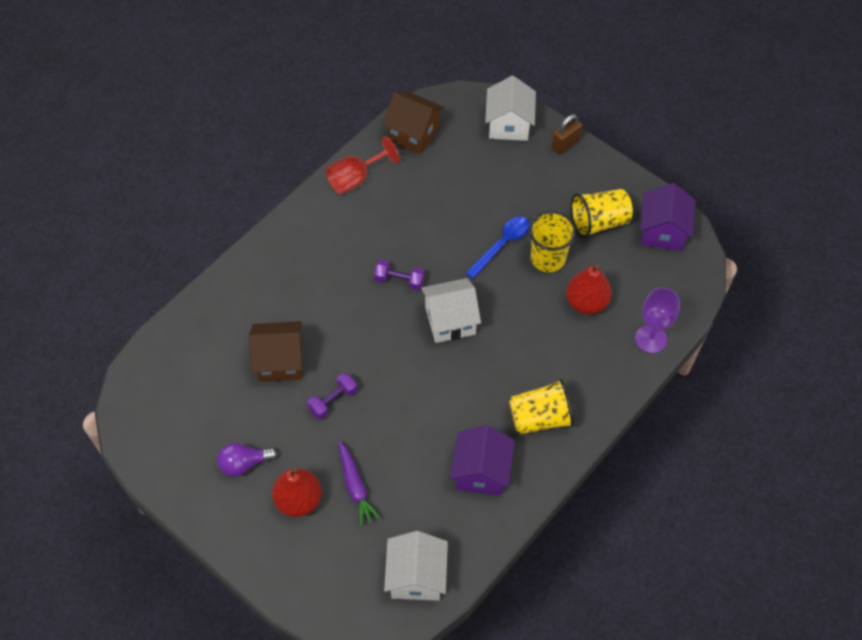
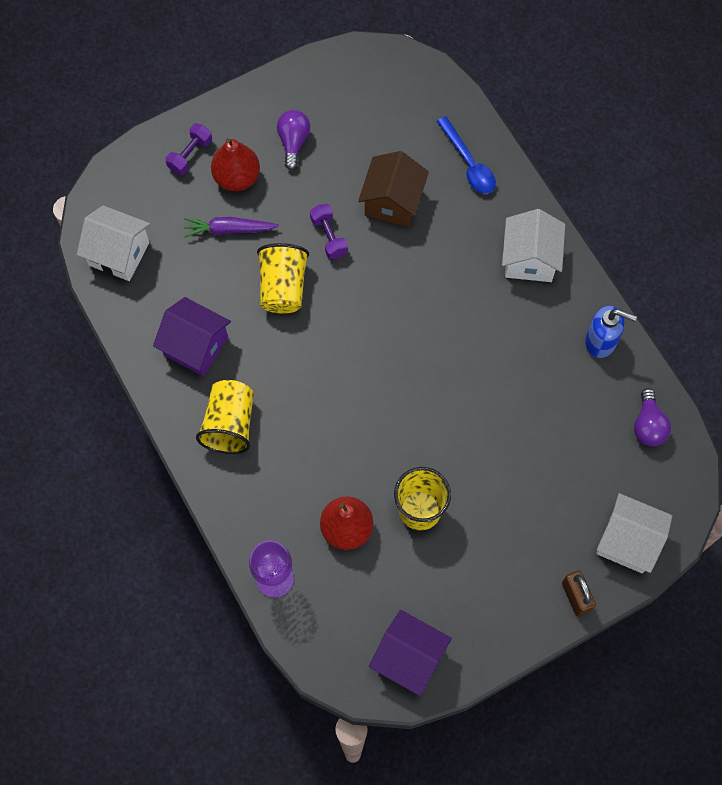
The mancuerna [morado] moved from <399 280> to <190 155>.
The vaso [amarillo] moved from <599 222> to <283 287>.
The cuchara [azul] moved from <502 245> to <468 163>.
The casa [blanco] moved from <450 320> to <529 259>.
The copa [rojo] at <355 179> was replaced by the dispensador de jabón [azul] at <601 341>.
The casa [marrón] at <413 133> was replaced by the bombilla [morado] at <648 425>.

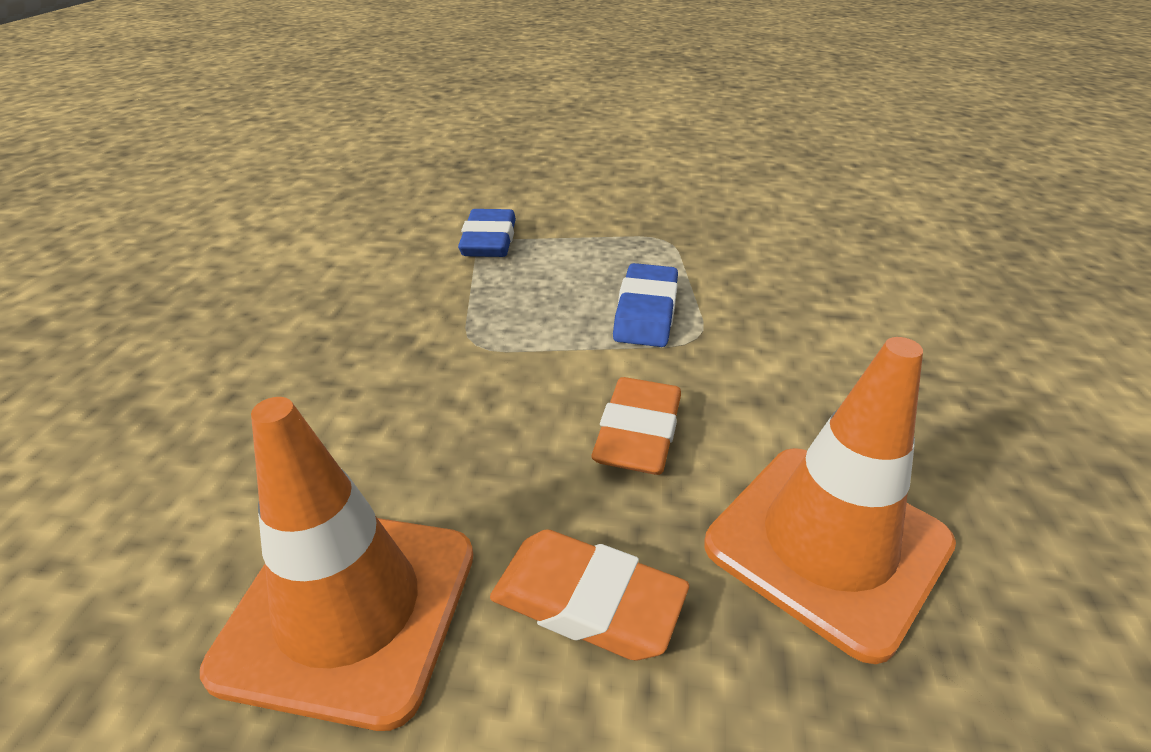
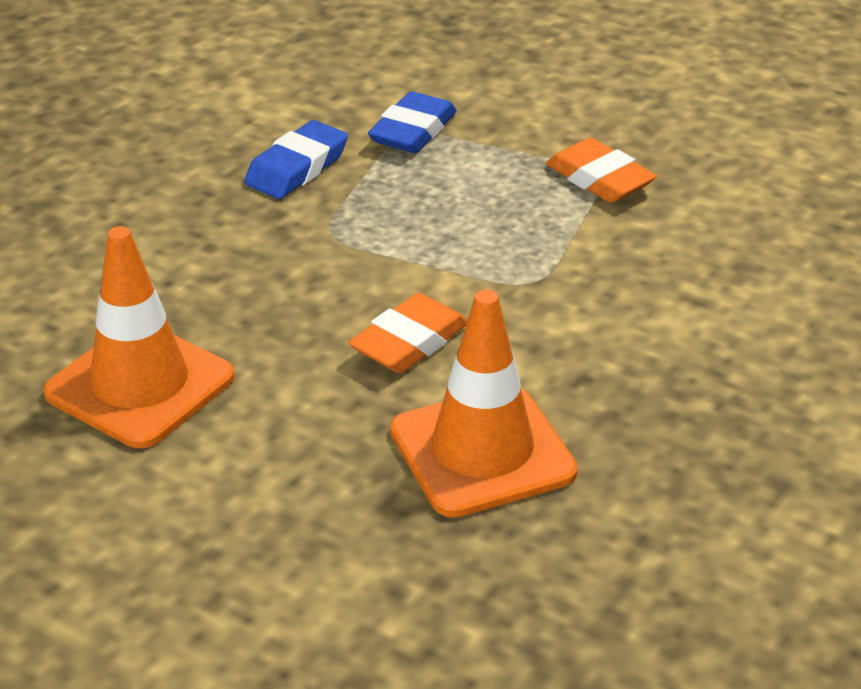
The goma de borrar [azul] moved from <646 312> to <297 168>.
The goma de borrar [naranja] moved from <587 601> to <599 179>.

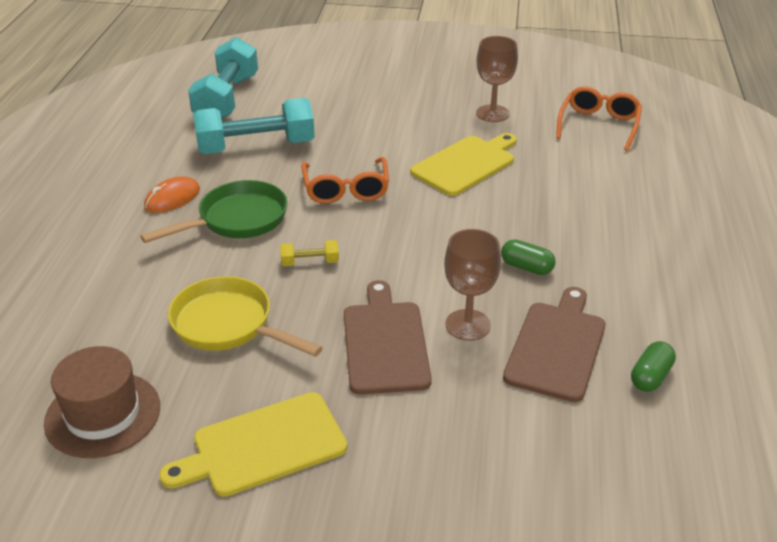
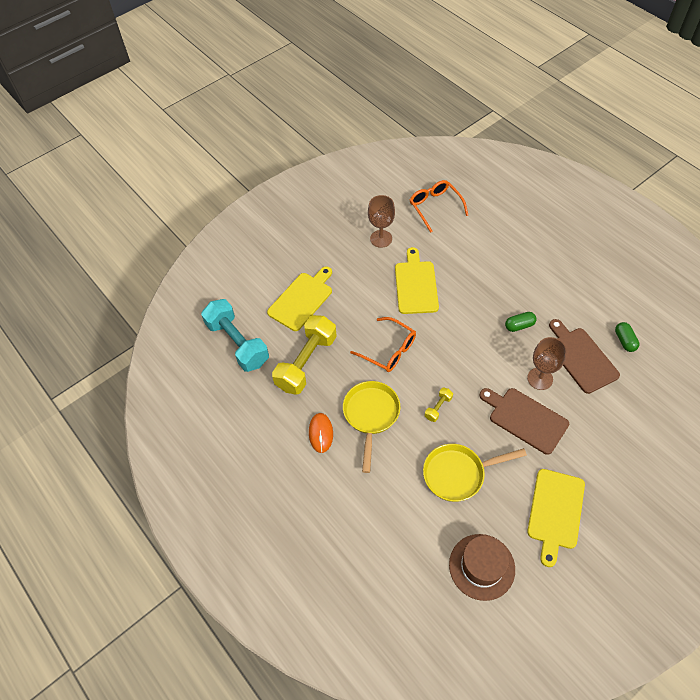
The tabla de cortar [amarillo] at <302 299> appeared.
The mancuerna [turquesa] at <256 147> became the mancuerna [amarillo] at <306 362>.
The sartén [verde] at <237 220> became the sartén [amarillo] at <371 416>.

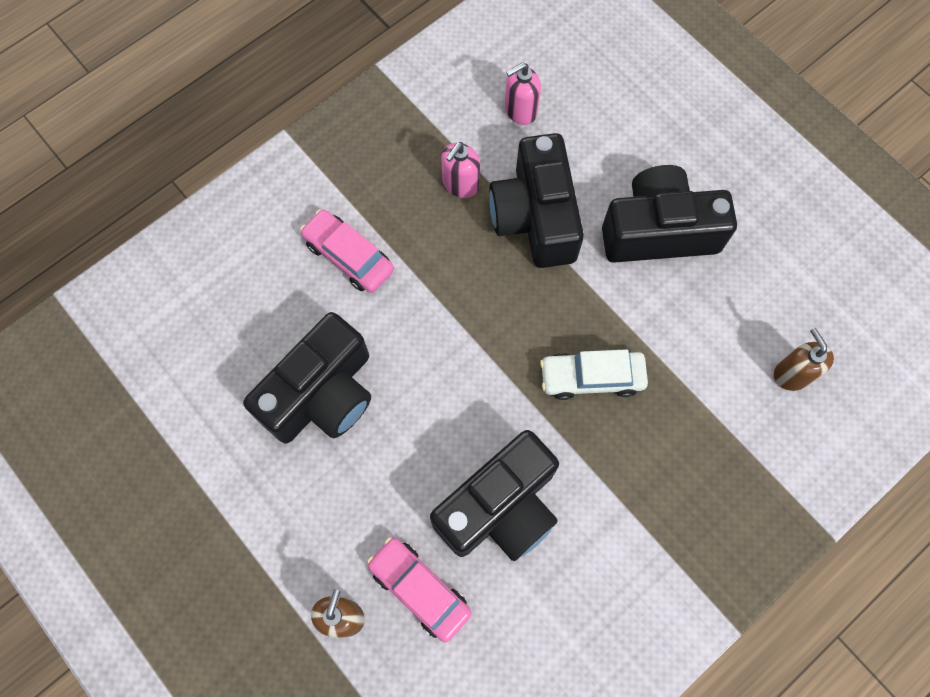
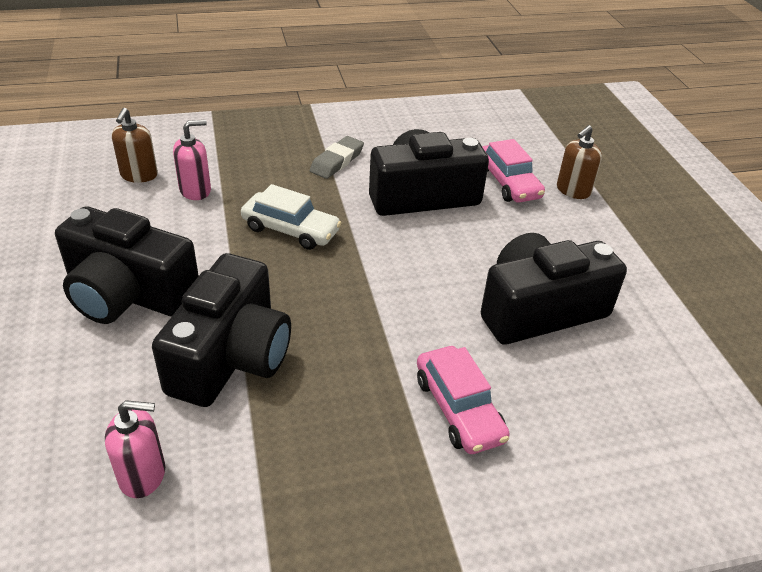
The dispensador de jabón [rosa] moved from <460 184> to <195 190>.
The goma de borrar [gris] at <337 161> appeared.

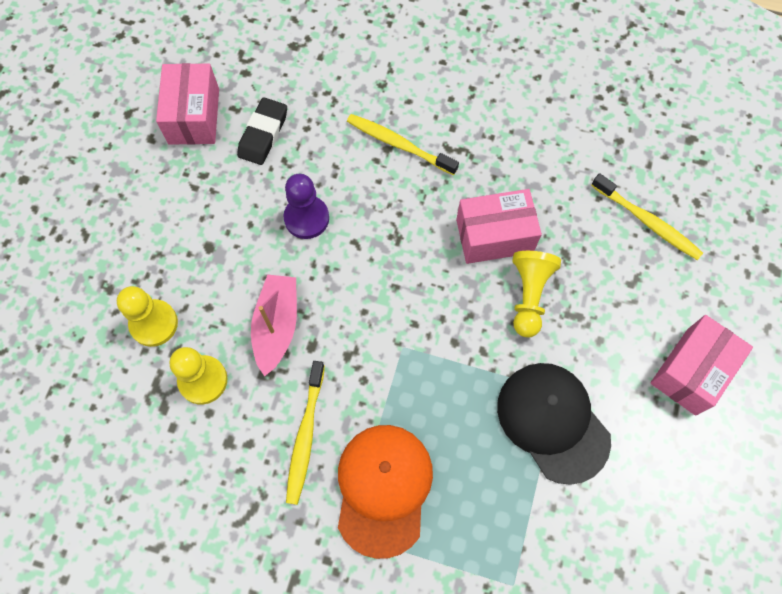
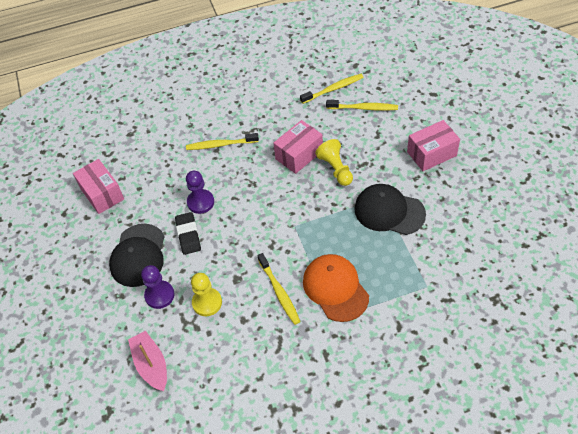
The gorra [negro] at <138 255> appeared.
The barco [rosa] moved from <277 326> to <151 365>.
The peón [amarillo] at <154 323> became the peón [morado] at <159 295>.
The goma de borrar [negro] moved from <263 134> to <188 235>.
The cepillo de dientes [amarillo] at <333 89> appeared.
The caja [rosa] at <691 371> turned 60 degrees clockwise.

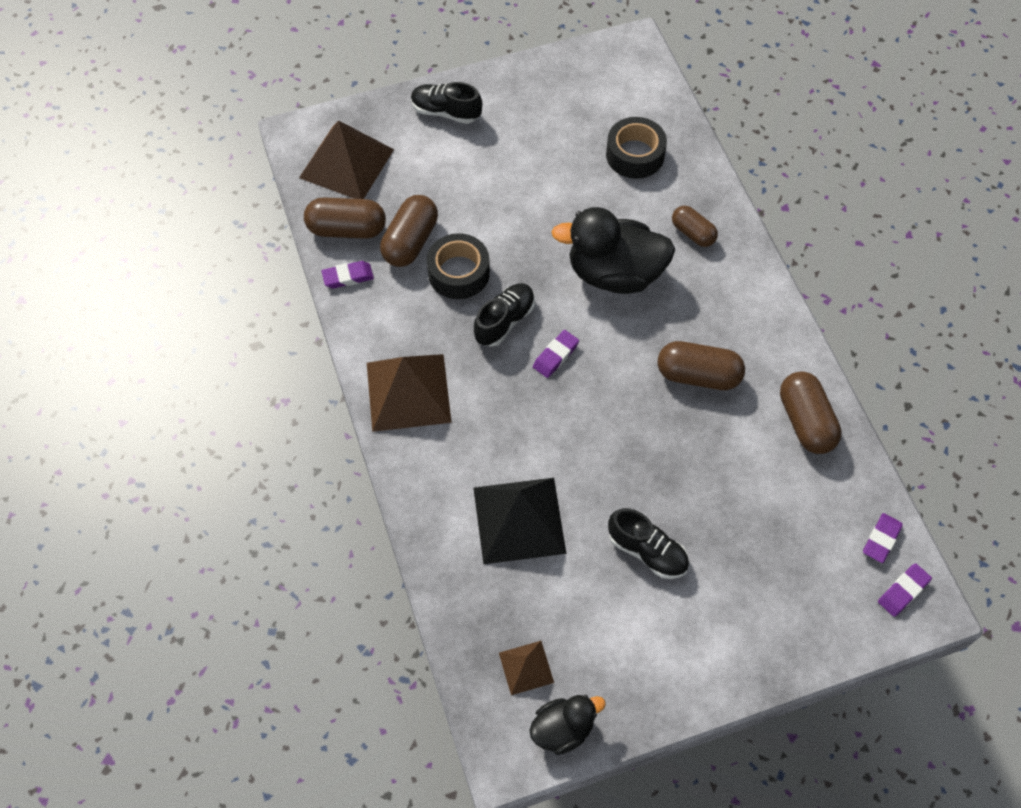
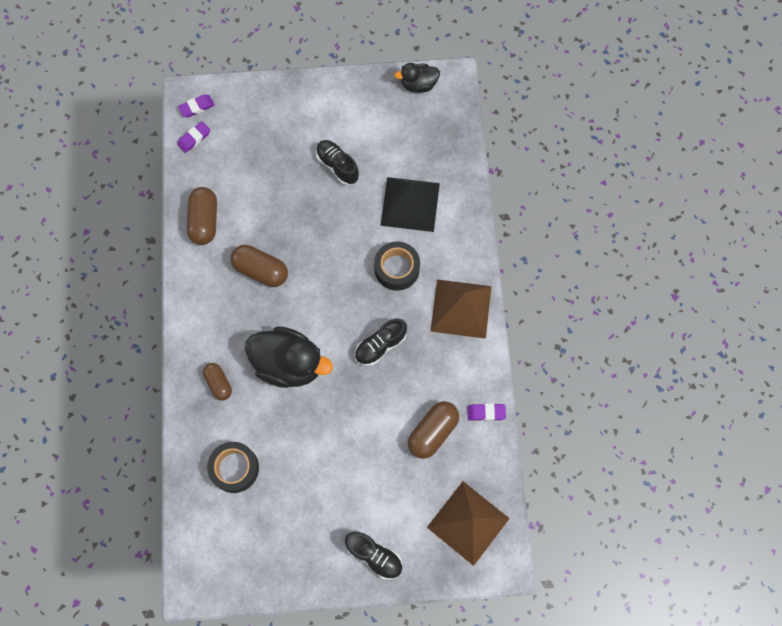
The cinta adhesiva [negro] moved from <458 273> to <397 269>.
The cápsula [marrón] at <347 229> disappeared.
The pirámide [marrón] at <526 667> disappeared.
The goma de borrar [morado] at <555 356> disappeared.

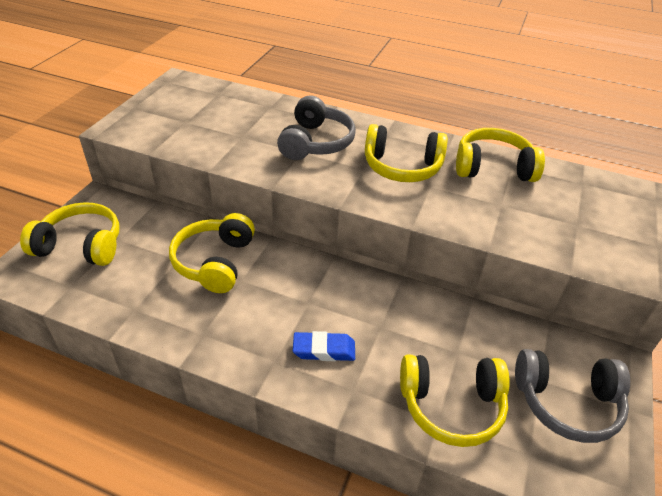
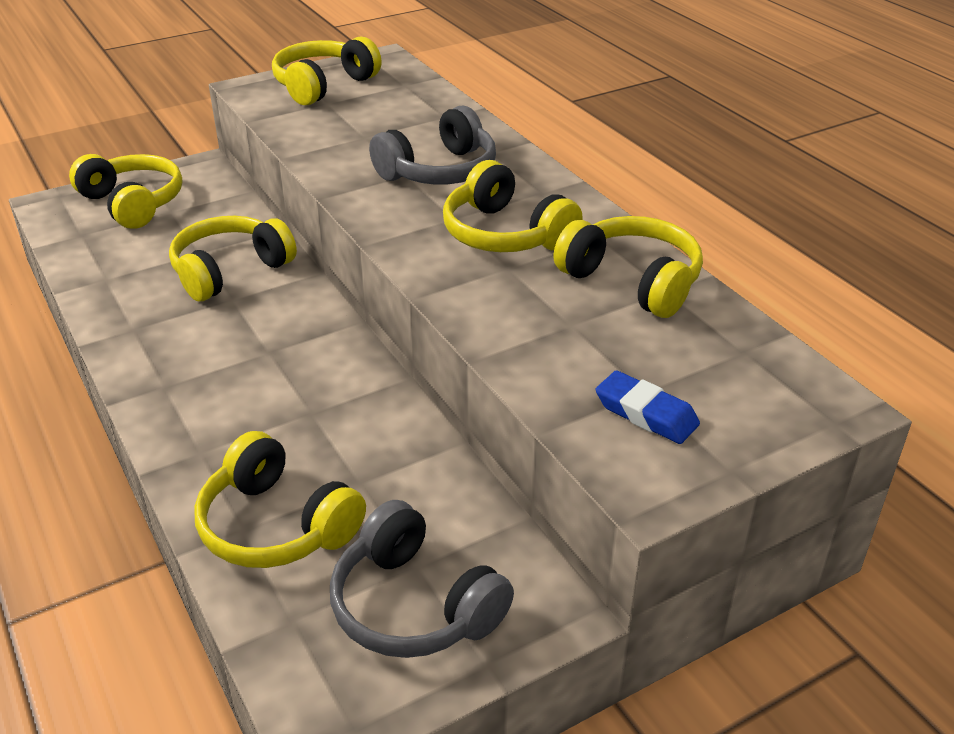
The auriculares [amarillo] at <323 85> appeared.
The goma de borrar [azul] moved from <324 350> to <646 413>.

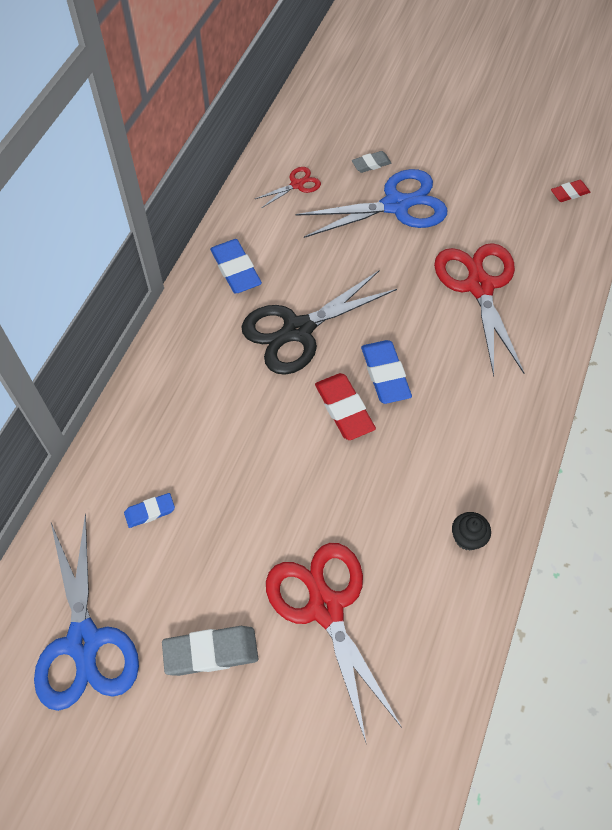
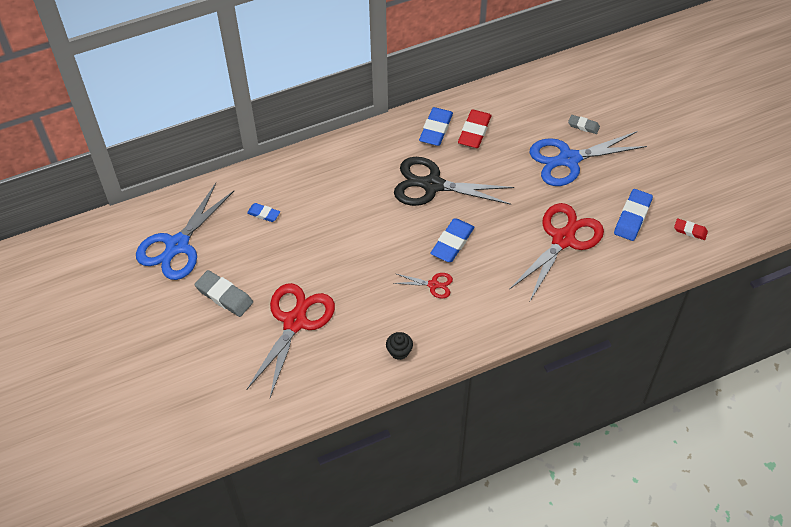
The tijeras [rojo] moved from <297 185> to <433 285>.
The goma de borrar [rojo] moved from <344 409> to <474 131>.
The tijeras [azul] at <395 205> turned 135 degrees clockwise.
The goma de borrar [azul] at <632 217> appeared.

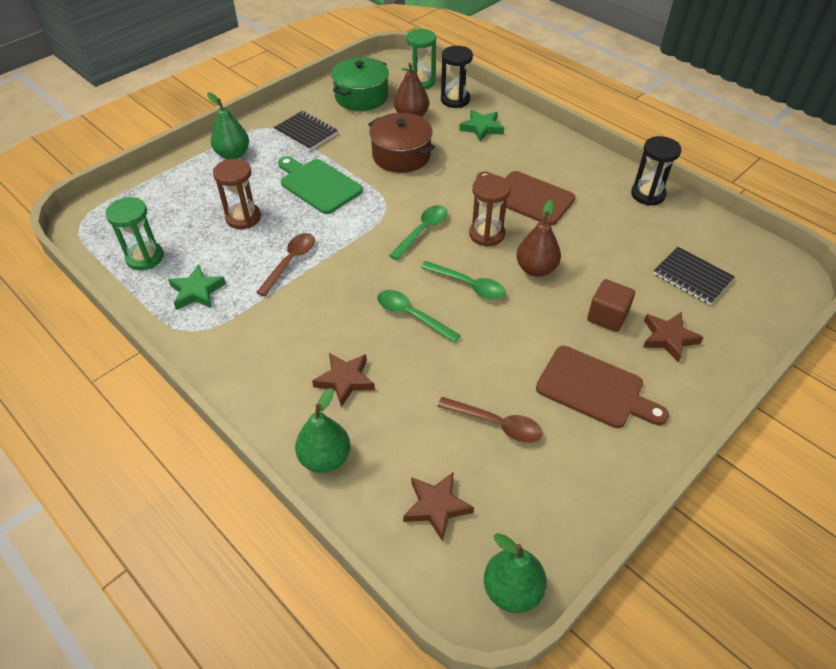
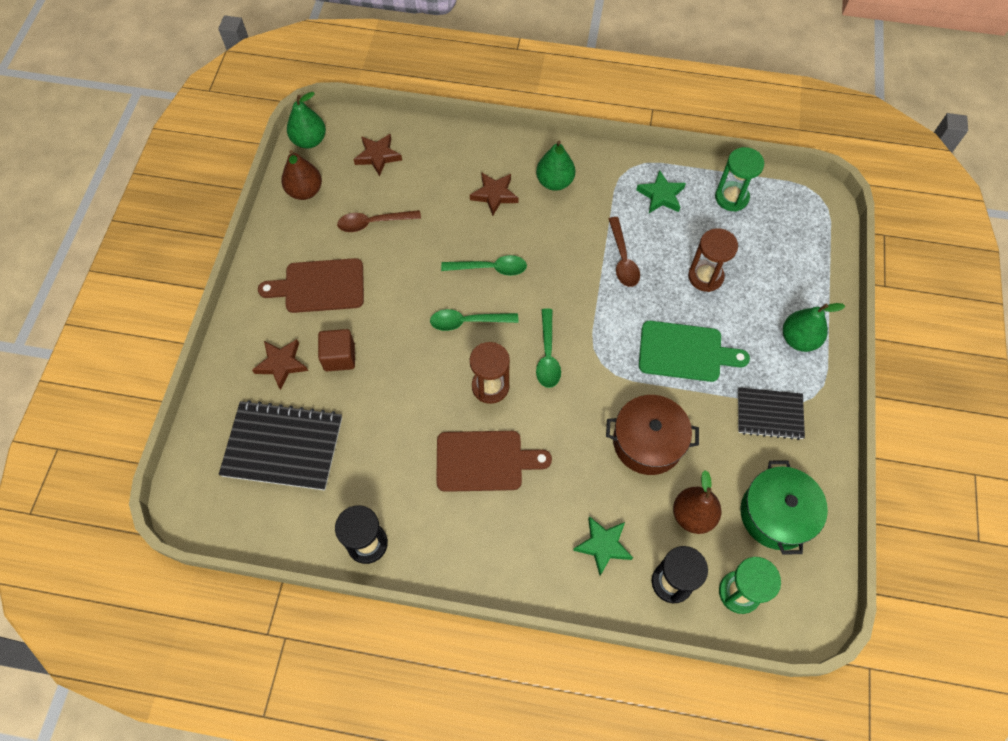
The cuaderno [negro] at <692 277> changed to 1.62 times the size.
The pera [marrón] moved from <536 269> to <305 191>.
The pera [verde] moved from <325 458> to <554 182>.

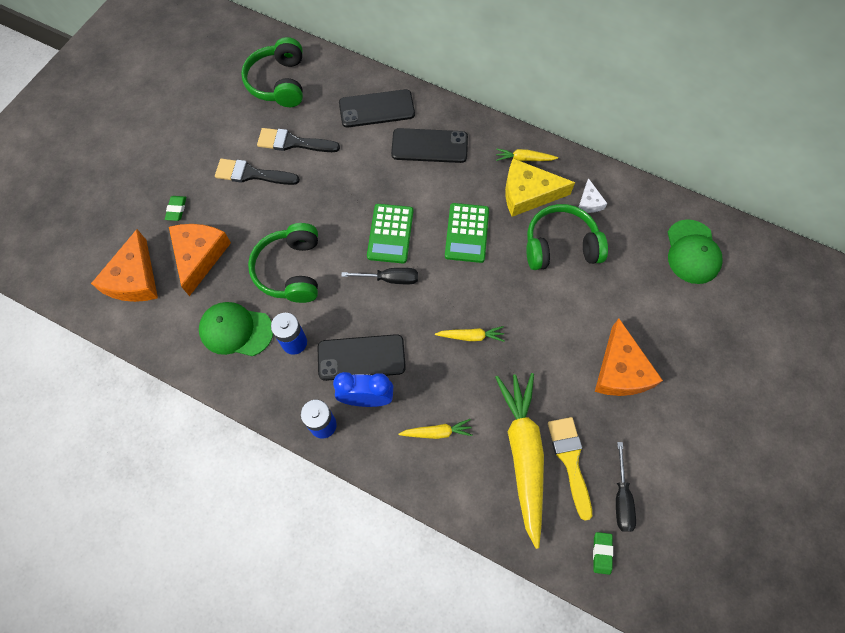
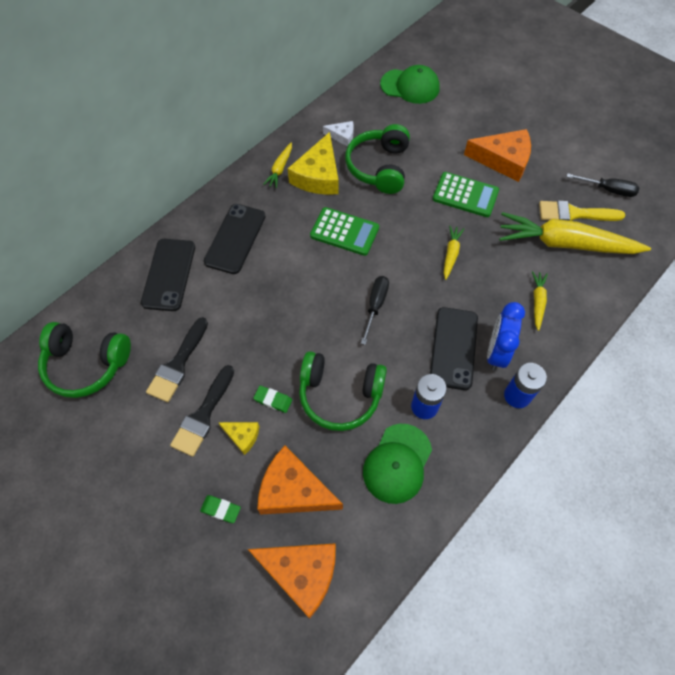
The queso [amarillo] at <242 436> appeared.
The goma de borrar [verde] moved from <601 553> to <273 400>.
The calculadora [verde] moved from <390 234> to <465 195>.

